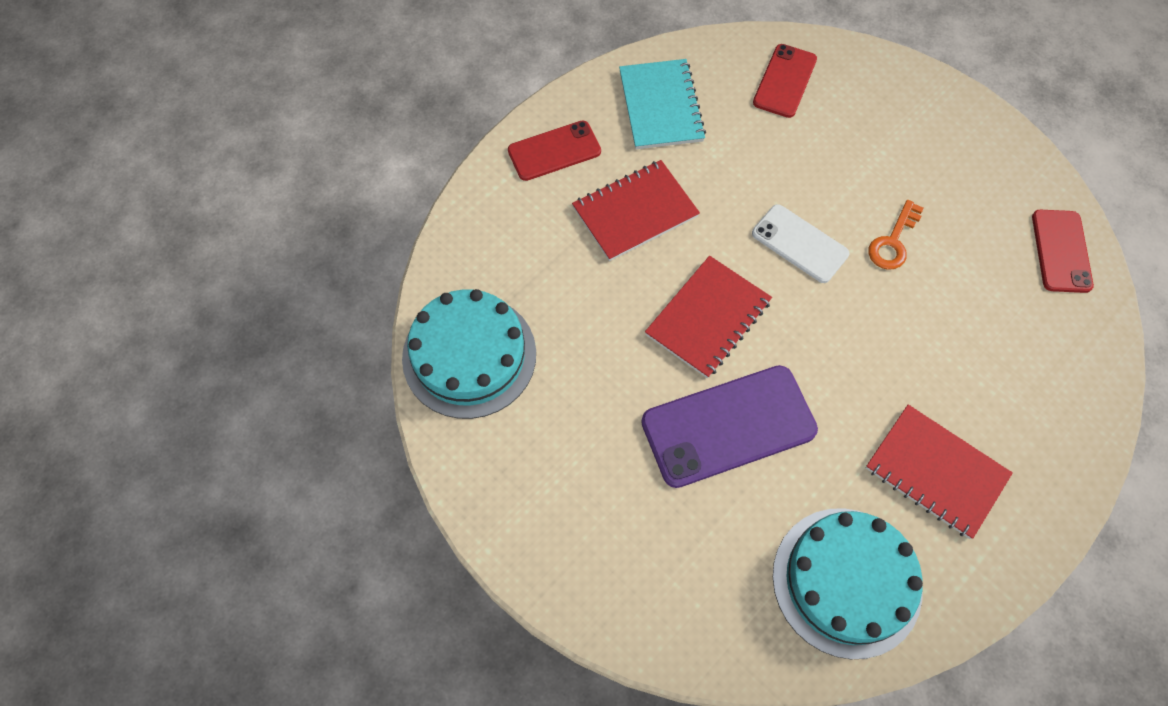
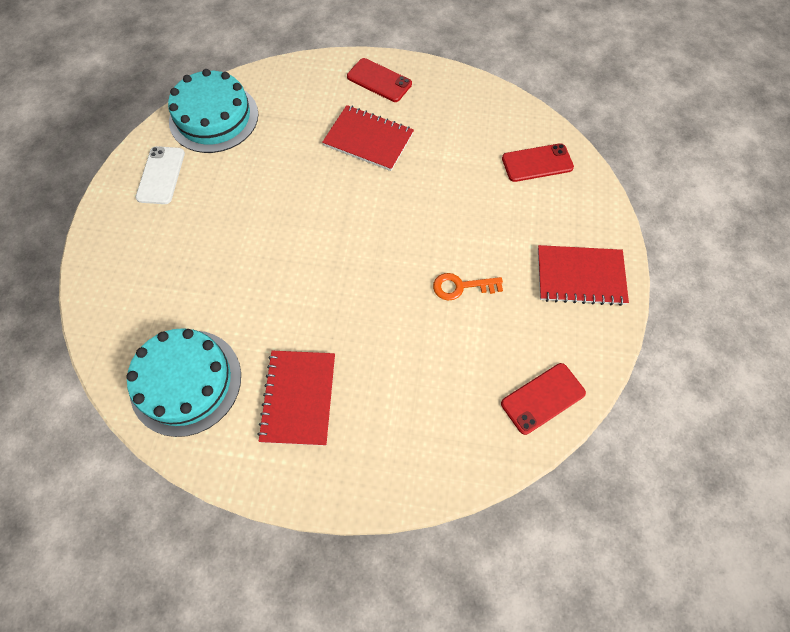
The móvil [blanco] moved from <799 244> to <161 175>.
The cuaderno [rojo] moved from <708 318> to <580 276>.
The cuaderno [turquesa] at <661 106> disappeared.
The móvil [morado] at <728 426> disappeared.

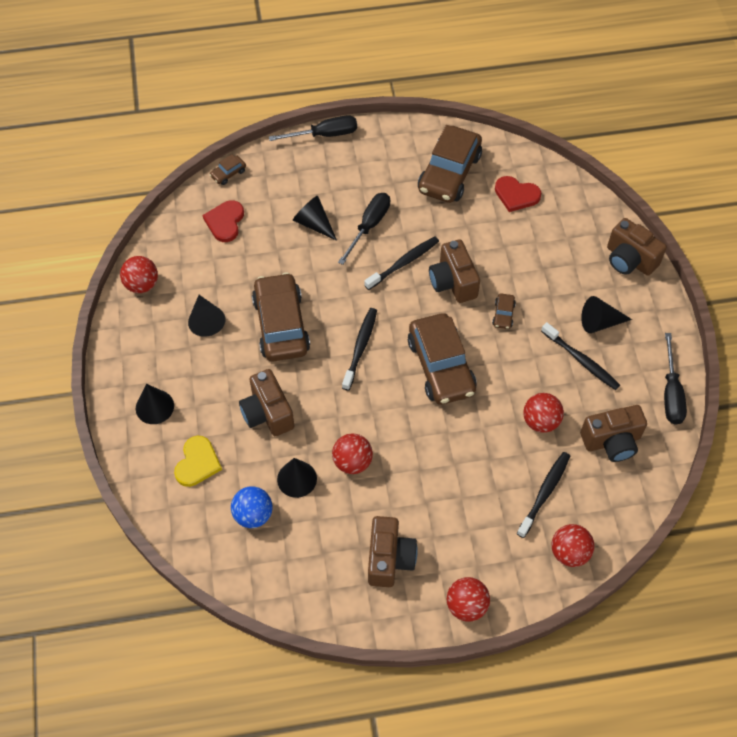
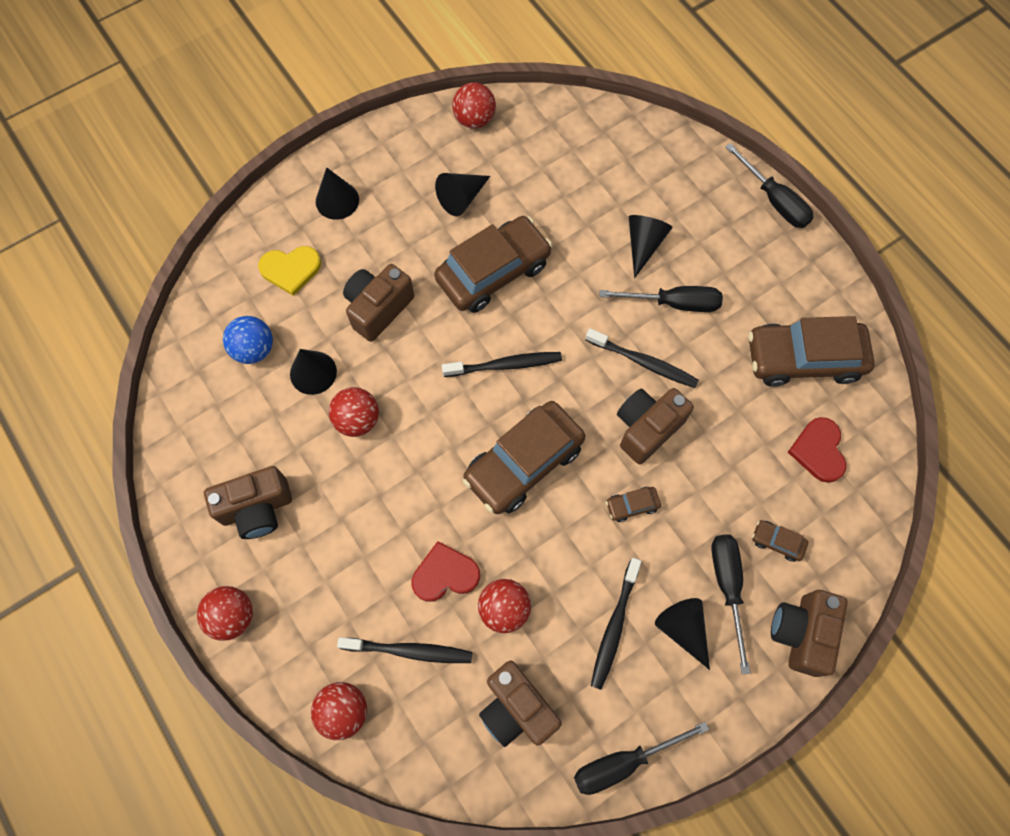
The corazón [rojo] moved from <225 222> to <445 574>.
The destornillador [negro] at <727 587> appeared.
The coche [marrón] moved from <228 173> to <777 542>.

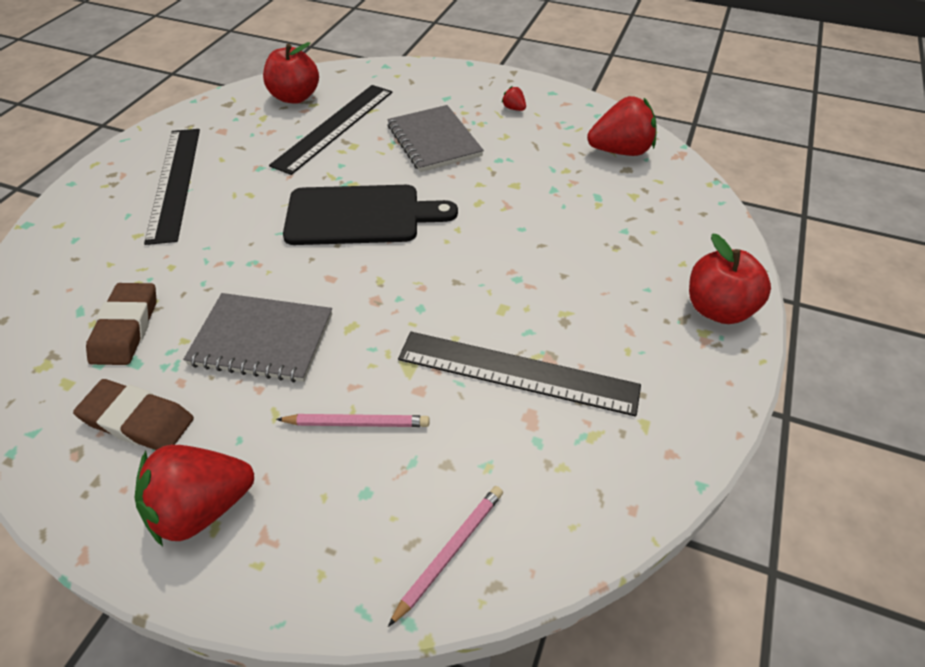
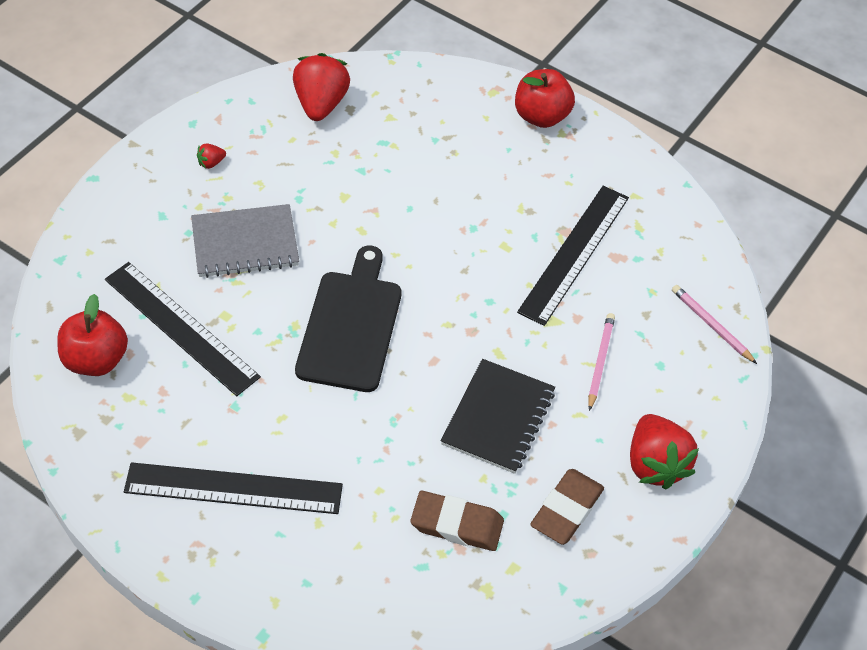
The cuaderno [gris] at <262 339> became the cuaderno [negro] at <498 418>.

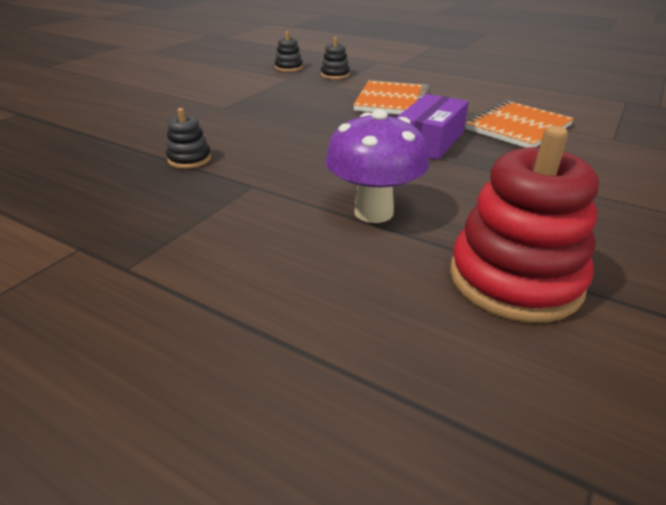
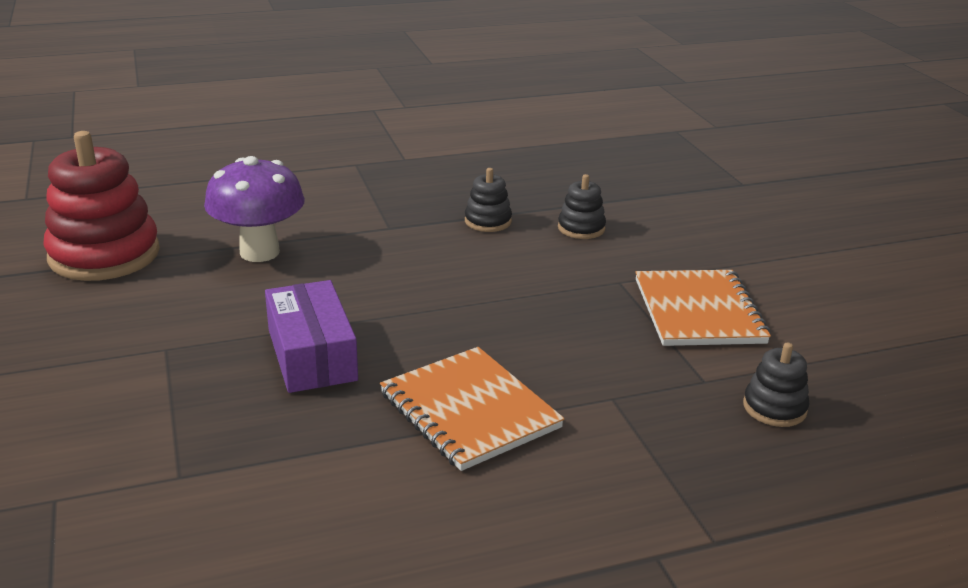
The juguete apilable [negro] moved from <335 75> to <581 228>.
The cuaderno [naranja] moved from <518 127> to <698 311>.

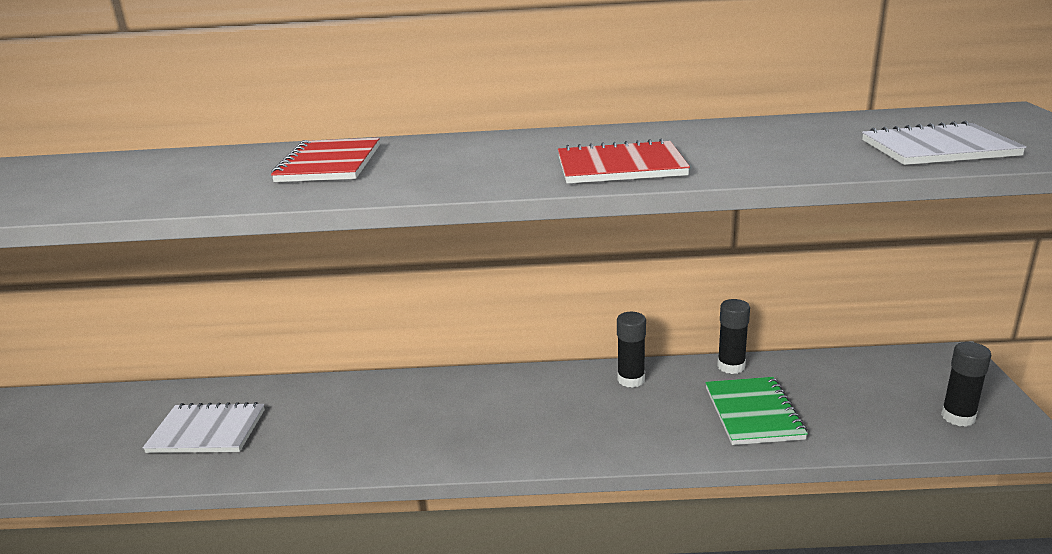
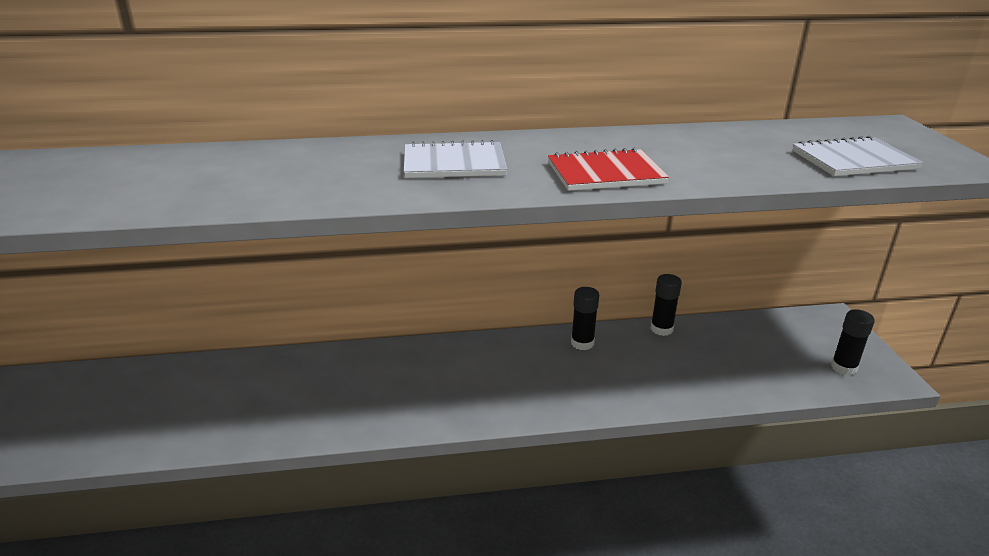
The cuaderno [blanco] moved from <207 431> to <454 164>.
The cuaderno [rojo] at <329 164> disappeared.
The cuaderno [verde] at <753 413> disappeared.

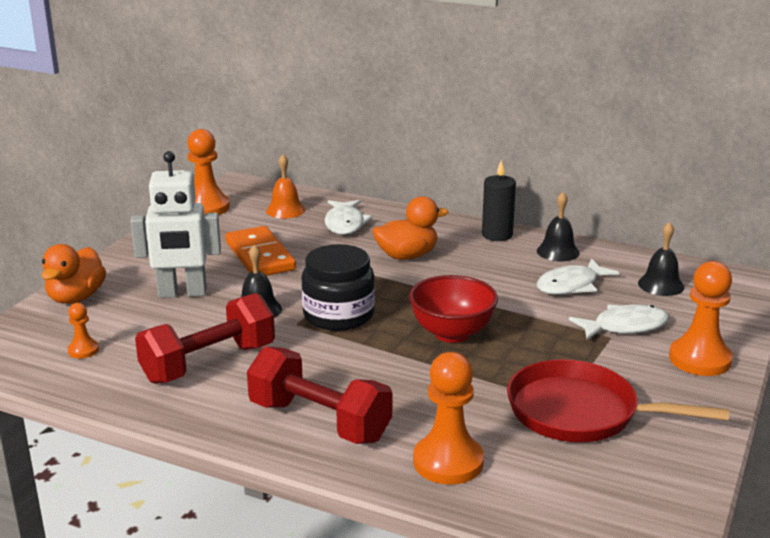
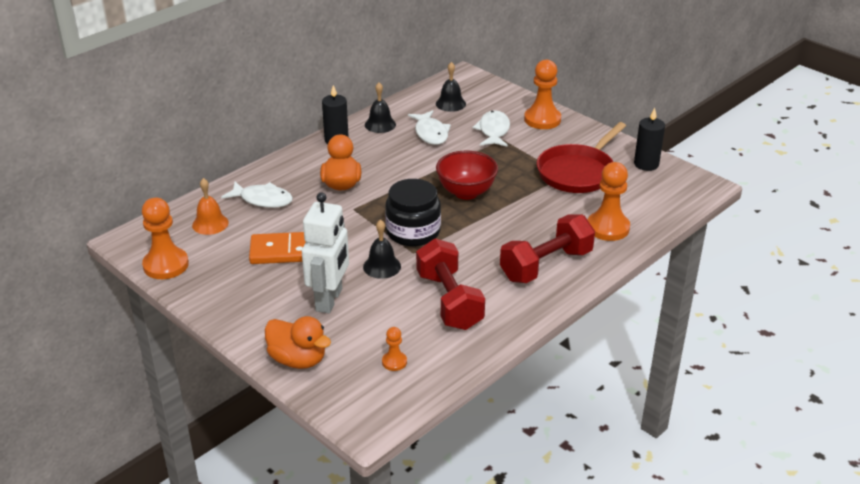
The vela [negro] at <646 164> appeared.

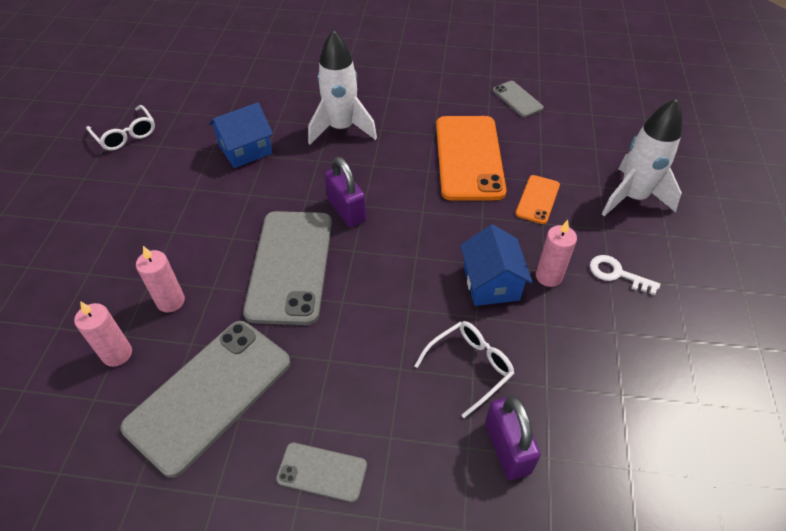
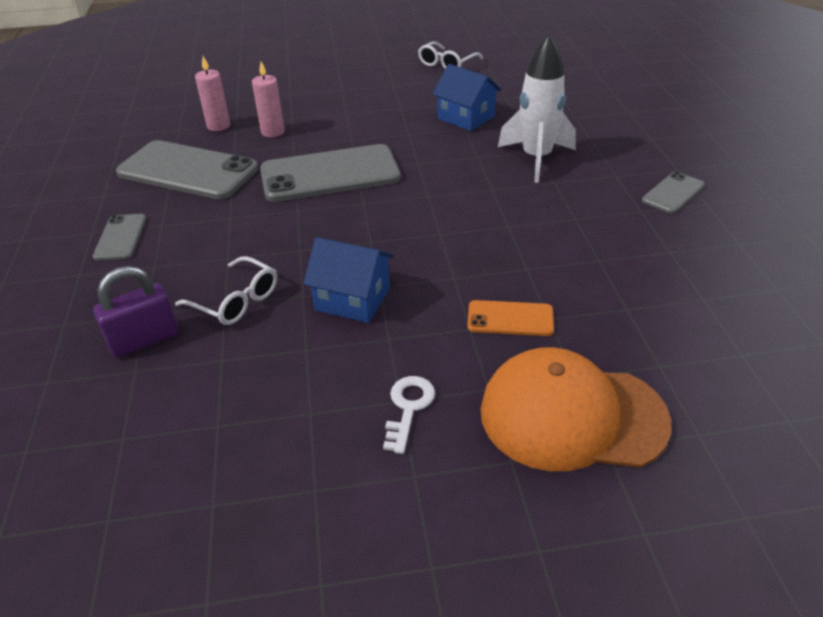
The casa [azul] at <491 283> turned 45 degrees clockwise.
The cohete [blanco] at <632 197> was replaced by the gorra [naranja] at <572 415>.
The móvil [gris] moved from <517 99> to <673 193>.
The candado [morado] at <346 210> disappeared.
The móvil [naranja] at <469 157> disappeared.
The vela [rosa] at <548 276> disappeared.

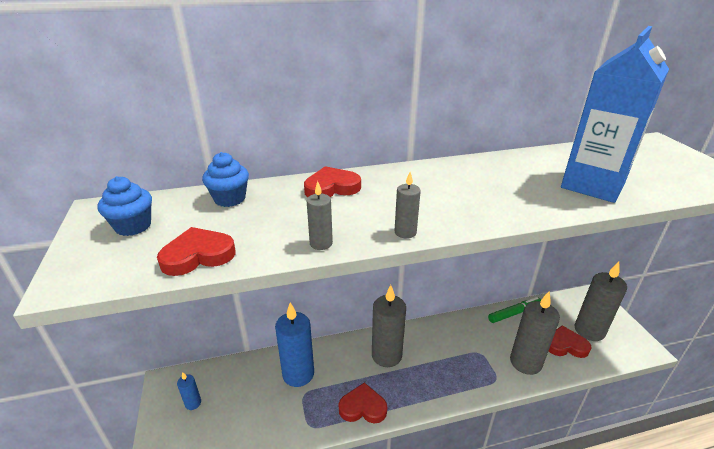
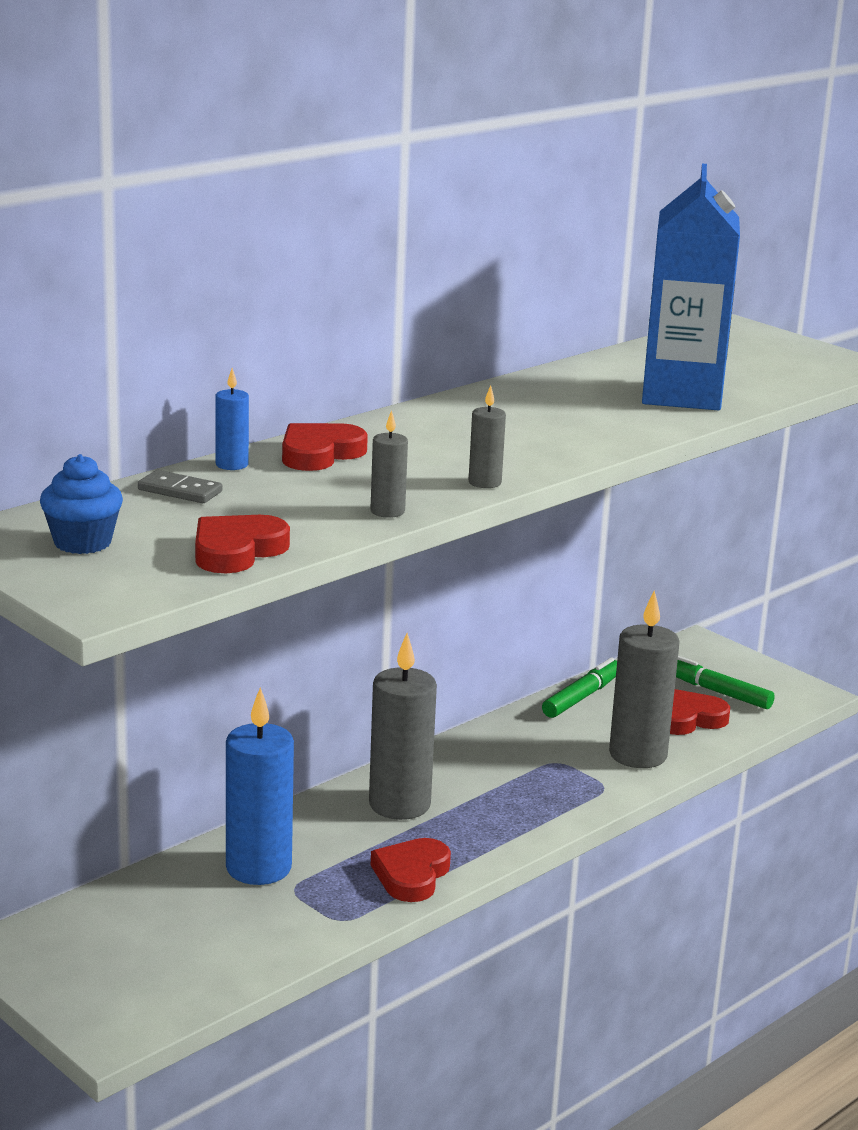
The magdalena [azul] at <230 199> was replaced by the ficha de dominó [gris] at <180 491>.
The vela [azul] moved from <193 403> to <232 464>.
The corazón [rojo] at <363 407> turned 45 degrees counterclockwise.
The vela [gris] at <589 330> was replaced by the rotulador [verde] at <715 691>.

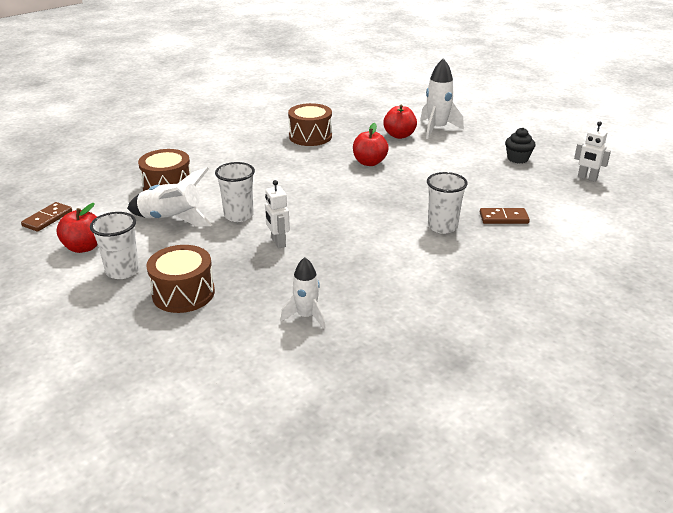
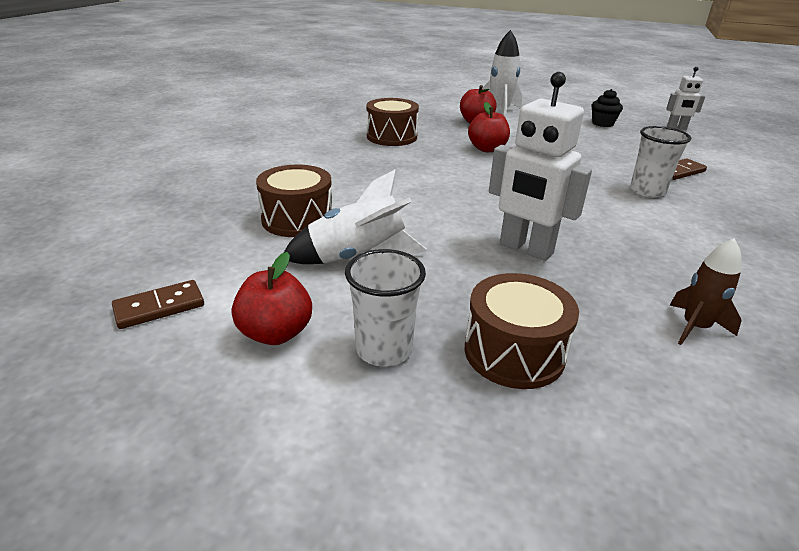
The ficha de dominó [marrón] at <47 219> turned 60 degrees clockwise.
The robot [blanco] at <278 242> changed to 1.77 times the size.
The cohete [blanco] at <306 316> became the cohete [marrón] at <695 327>.
The vaso [blanco] at <238 215> disappeared.

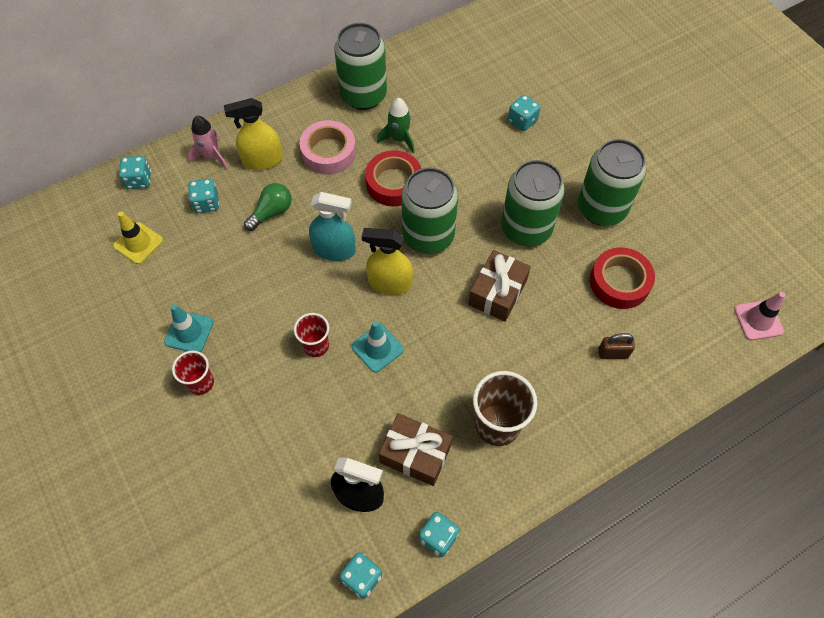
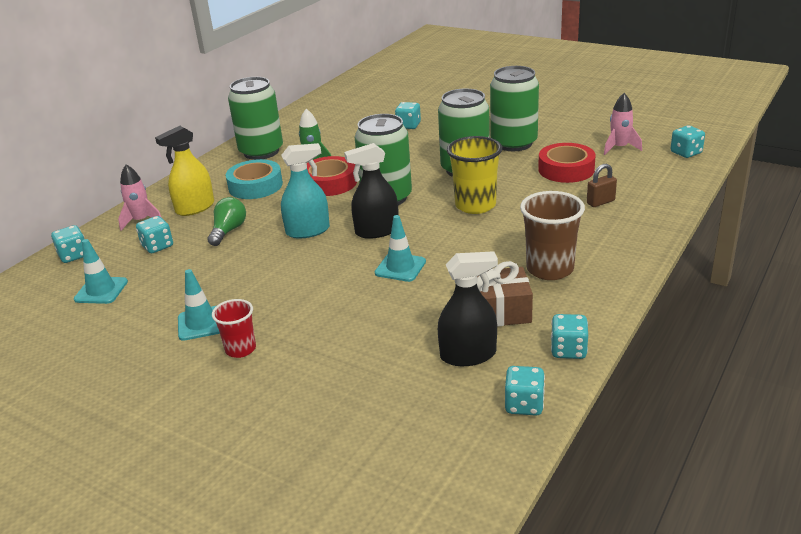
The cono de tráfico [amarillo] at <138 243> became the cono de tráfico [turquesa] at <101 290>.
The cinta adhesiva [rosa] at <328 152> became the cinta adhesiva [turquesa] at <255 186>.
The pulverizador [amarillo] at <390 283> became the pulverizador [negro] at <377 231>.
The regalo [marrón] at <497 292> was replaced by the vaso [amarillo] at <475 205>.
The cohete [rosa] at <619 148> appeared.
The cono de tráfico [rosa] at <758 320> was replaced by the dado [turquesa] at <686 153>.
The vaso [rojo] at <316 345> disappeared.

